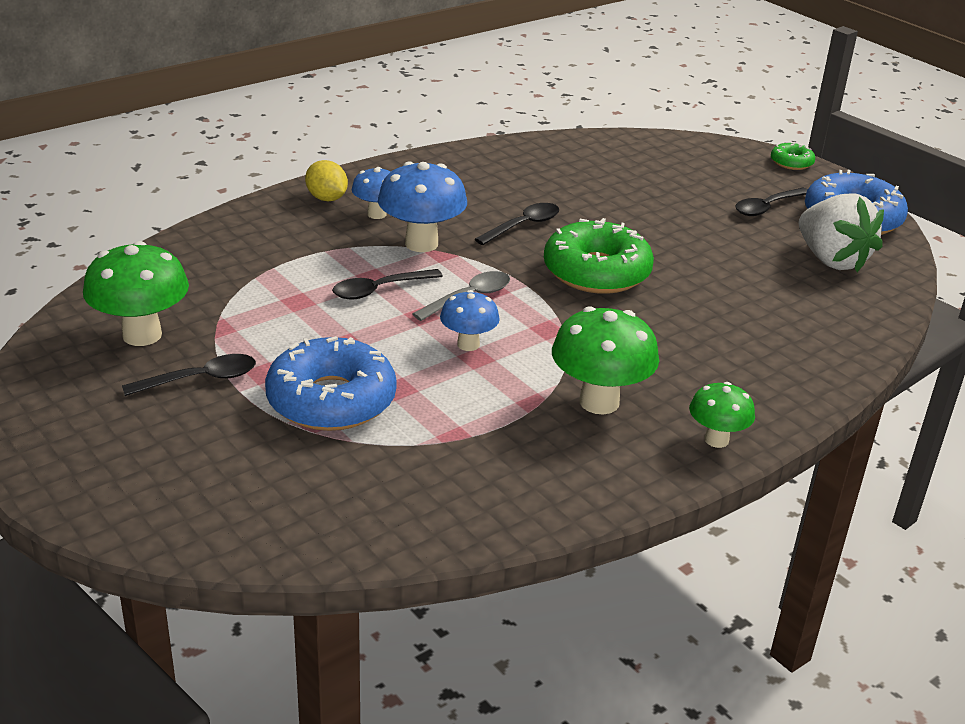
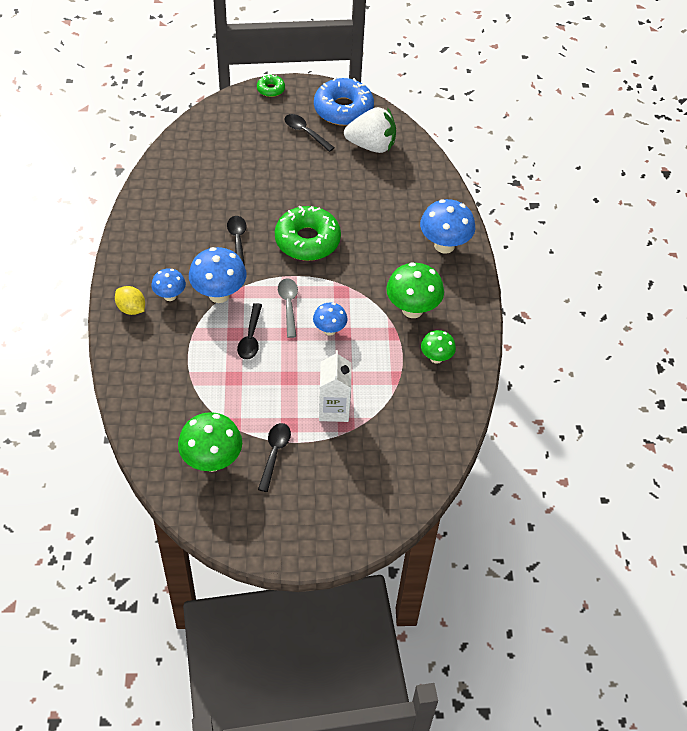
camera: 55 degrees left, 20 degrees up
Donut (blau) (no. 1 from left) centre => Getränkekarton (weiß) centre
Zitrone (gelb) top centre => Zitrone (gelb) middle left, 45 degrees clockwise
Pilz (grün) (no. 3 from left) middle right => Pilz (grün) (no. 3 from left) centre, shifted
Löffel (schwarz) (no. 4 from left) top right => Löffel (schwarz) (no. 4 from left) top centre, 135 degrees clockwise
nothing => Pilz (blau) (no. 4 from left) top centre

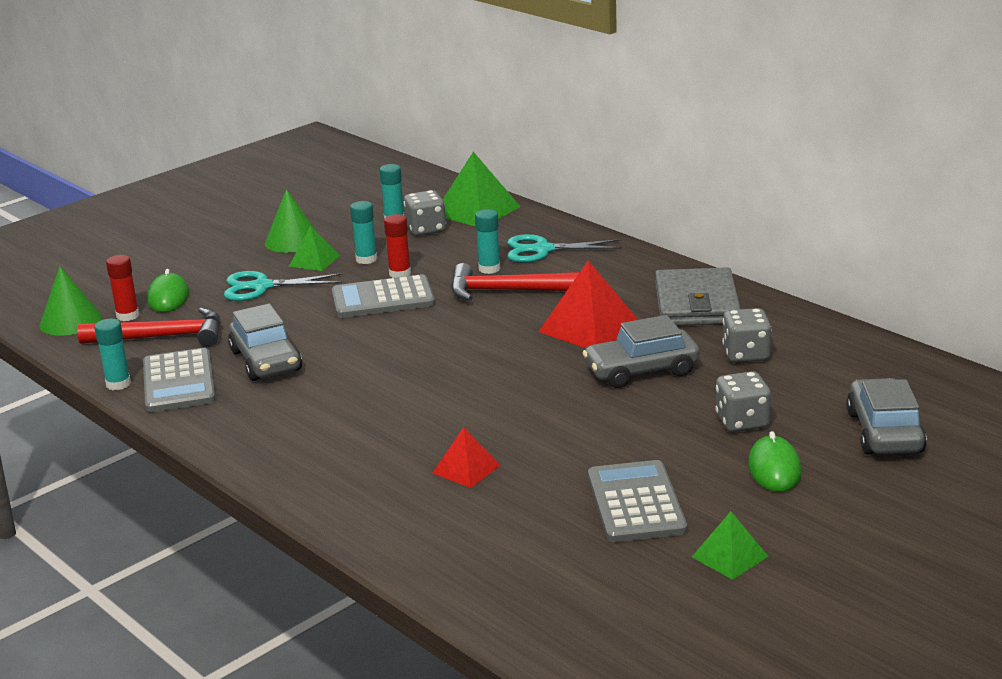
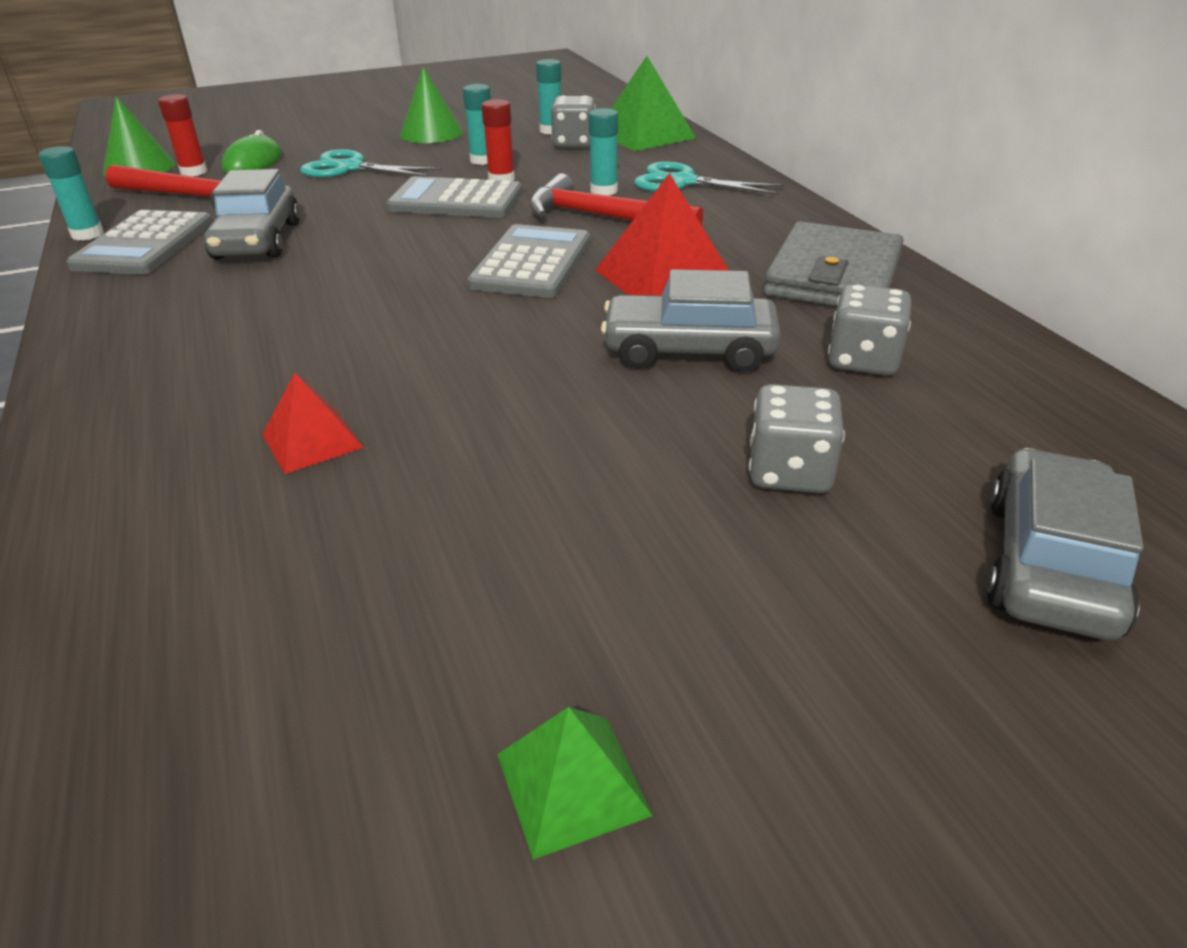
camera: 20 degrees right, 10 degrees up
Pyramide (grün) (no. 1 from left) middle left => nothing
Taschenrechner (grau) (no. 3 from left) bottom centre => Taschenrechner (grau) (no. 3 from left) top centre, shifted
Computermaus (grün) (no. 2 from left) bottom right => nothing

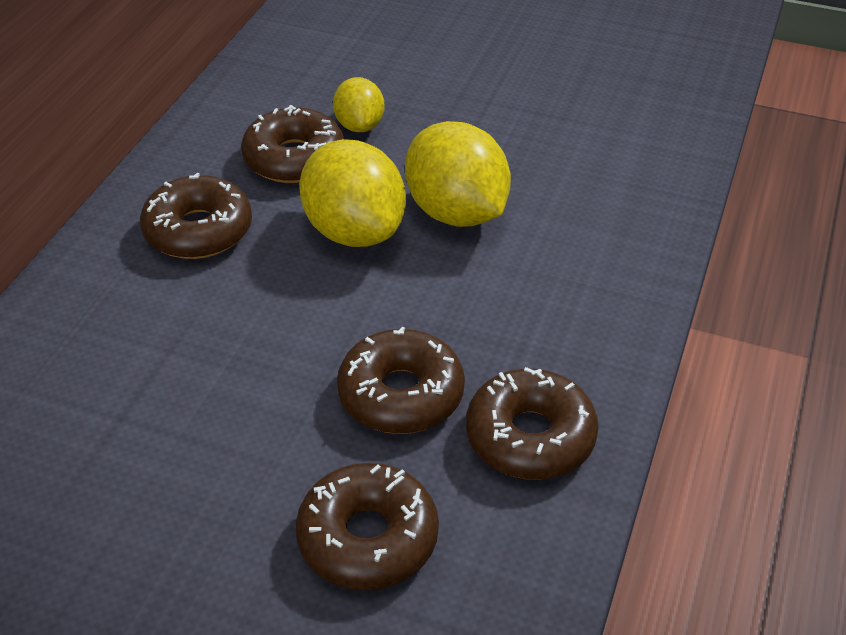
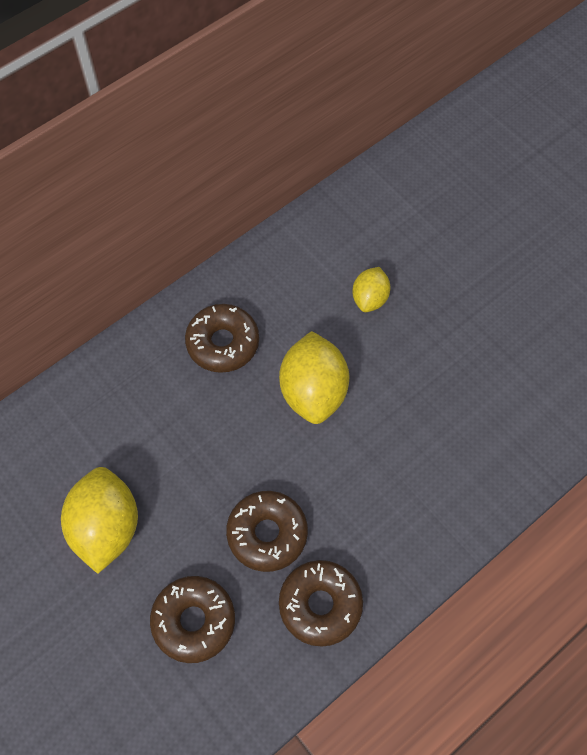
camera: 30 degrees right, 20 degrees up
Donut (braun) (no. 2 from left) top centre => nothing
Zitrone (gelb) (no. 3 from left in the first image) top centre => Zitrone (gelb) (no. 1 from left) bottom left, shifted

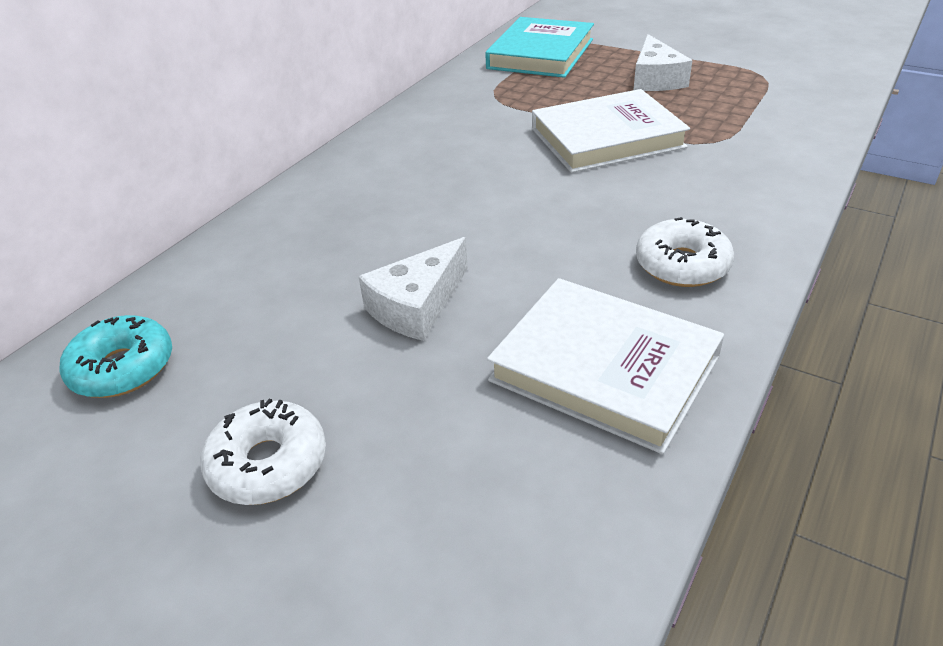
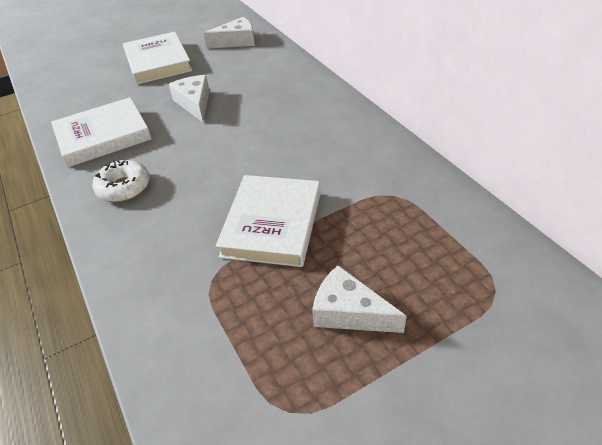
camera: 120 degrees right, 5 degrees up
Donut (türkis) middle left => Käse (weiß) (no. 2 from left) top centre
Donut (weiß) (no. 1 from left) bottom left => Buch (weiß) (no. 2 from left) top left
Buch (türkis) top centre => nothing

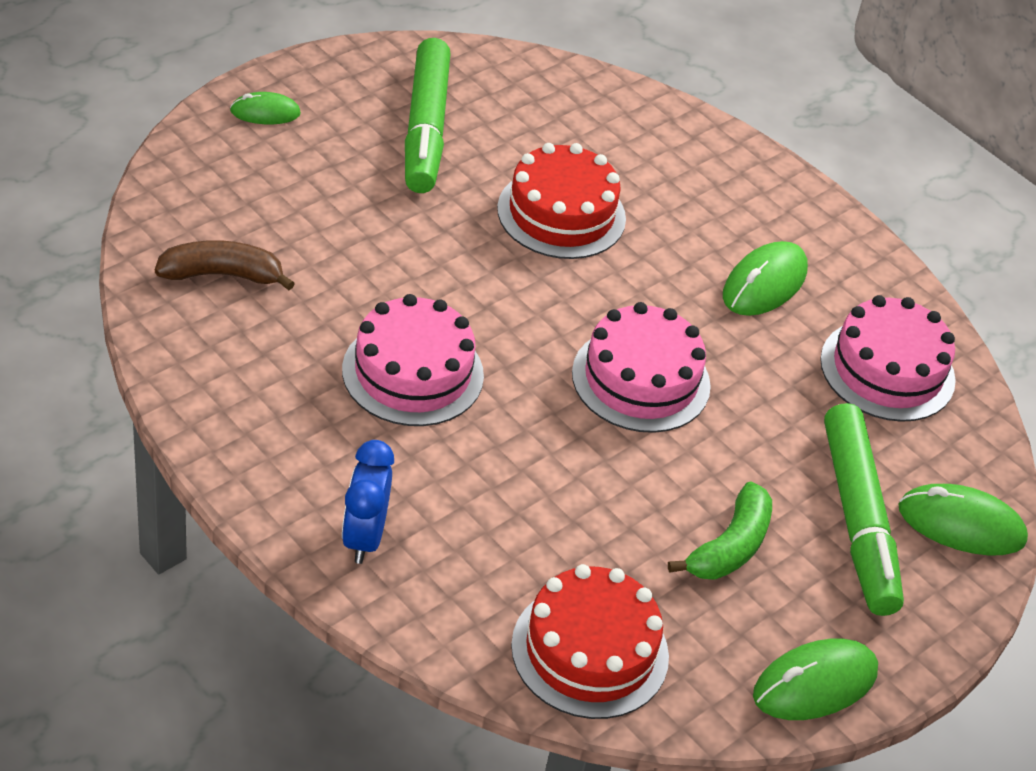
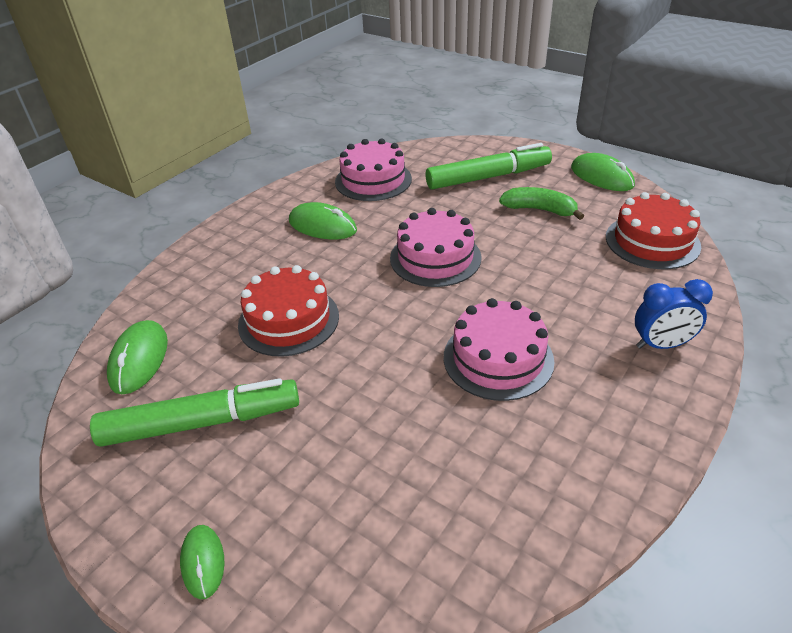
camera: 95 degrees left, 5 degrees down
Banane (braun) middle left => nothing
Computermaus (grün) (no. 4 from left in the first image) bottom right => Computermaus (grün) (no. 1 from left) middle left, shifted

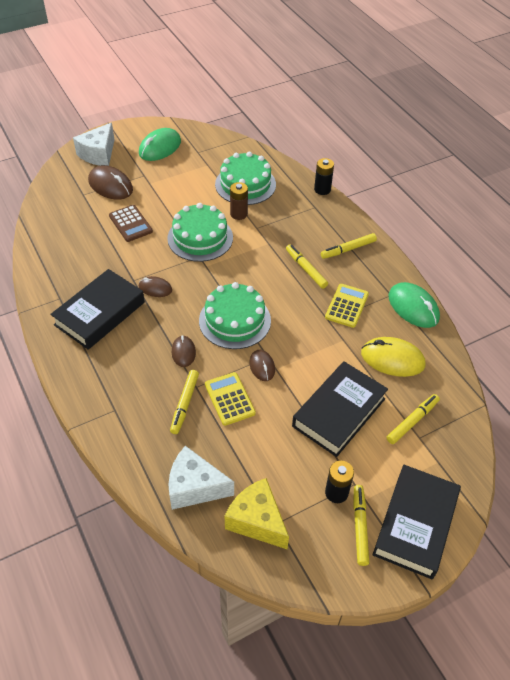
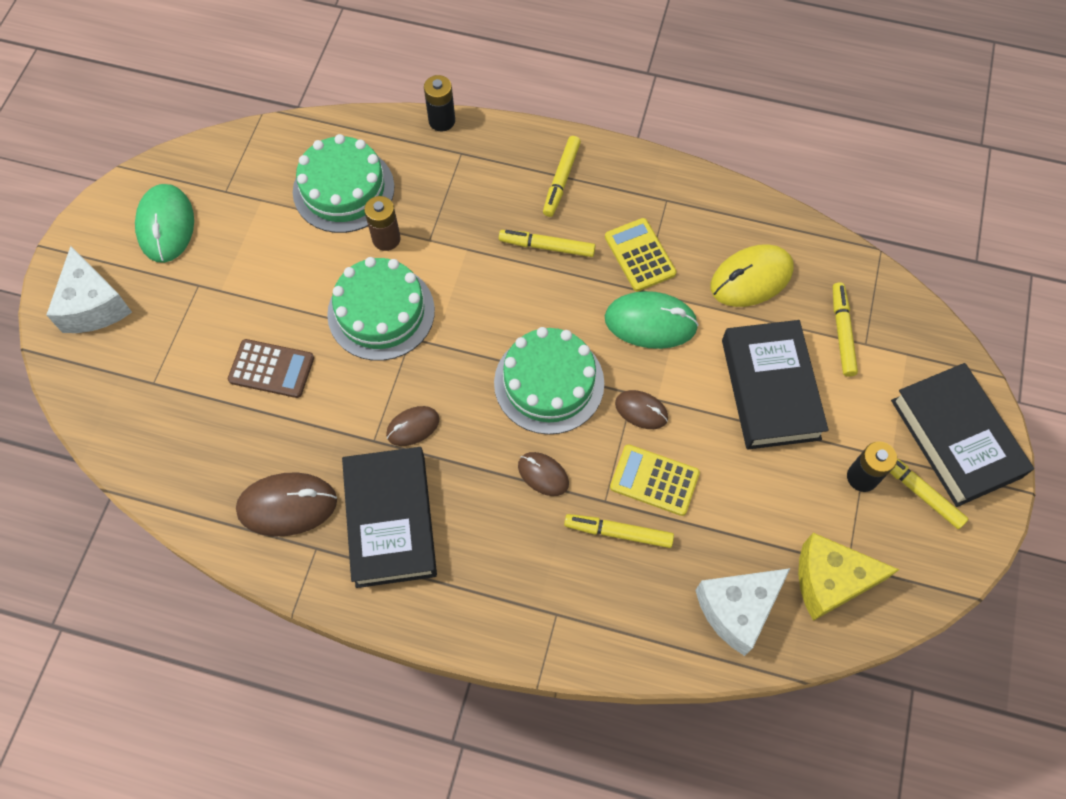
camera: 45 degrees left, 15 degrees up
Computermaus (braun) (no. 1 from left) top left => Computermaus (braun) (no. 1 from left) middle left, shifted
Filzstift (gelb) (no. 1 from left in the first image) centre => Filzstift (gelb) (no. 3 from left) centre, 135 degrees clockwise
Computermaus (grün) (no. 2 from left) middle right => Computermaus (grün) (no. 2 from left) centre, shifted

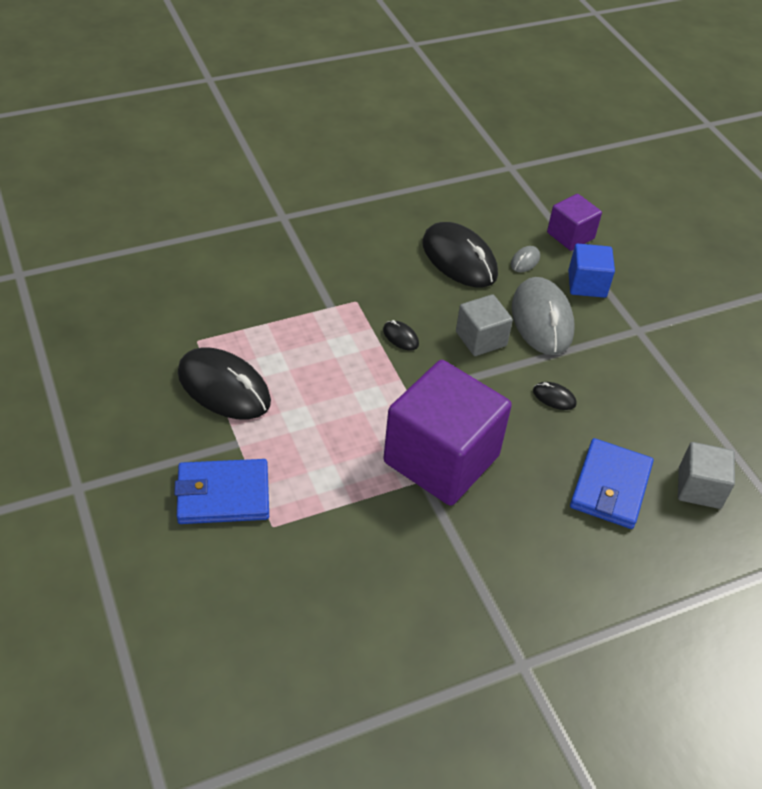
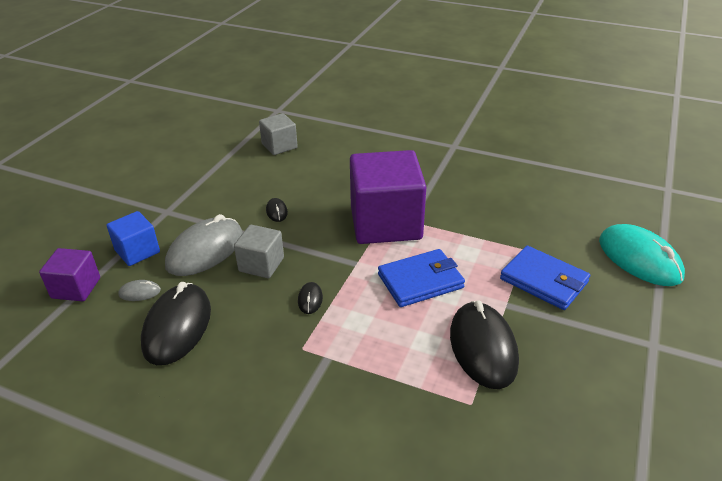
camera: 130 degrees left, 10 degrees down
Geldbörse (blau) (no. 2 from left in the first image) middle right => Geldbörse (blau) (no. 1 from left) centre, shifted
nothing => Computermaus (türkis) middle right

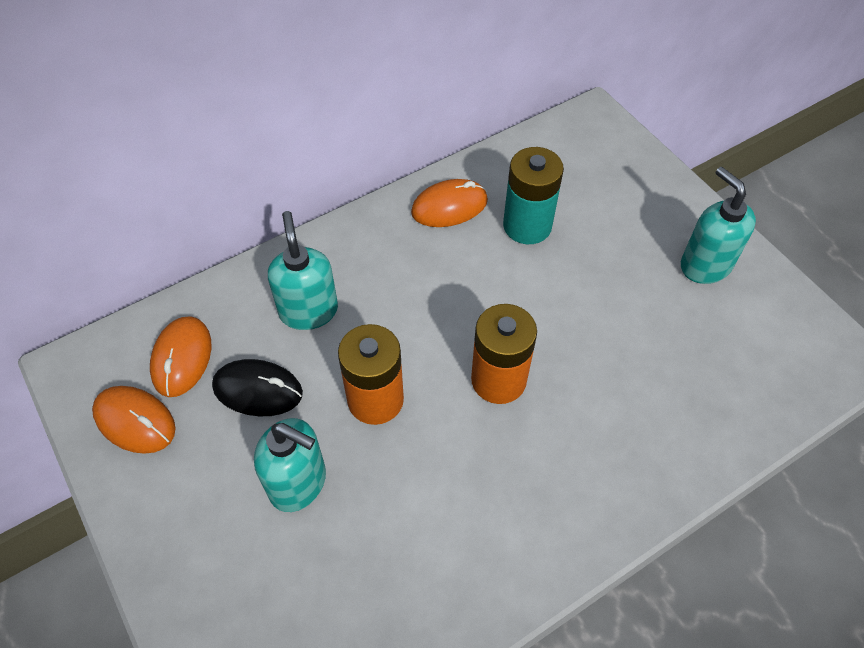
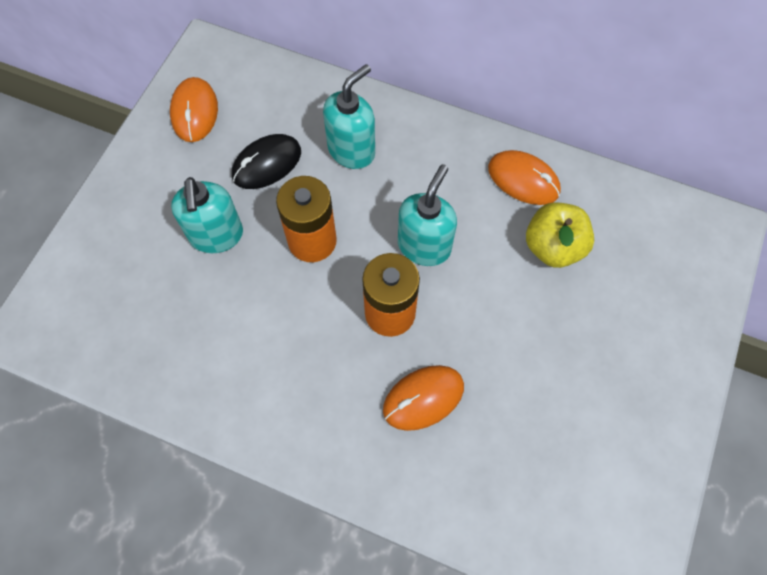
camera: 55 degrees right, 10 degrees up
Computermaus (orange) (no. 2 from left) middle left => Computermaus (orange) (no. 2 from left) bottom centre, shifted
Computermaus (schwarz) middle left => Computermaus (schwarz) top centre, 75 degrees clockwise
Batterie (türkis) top centre => Apfel (gelb) middle right
Seifenspender (türkis) (no. 3 from left) middle right => Seifenspender (türkis) (no. 3 from left) centre, shifted

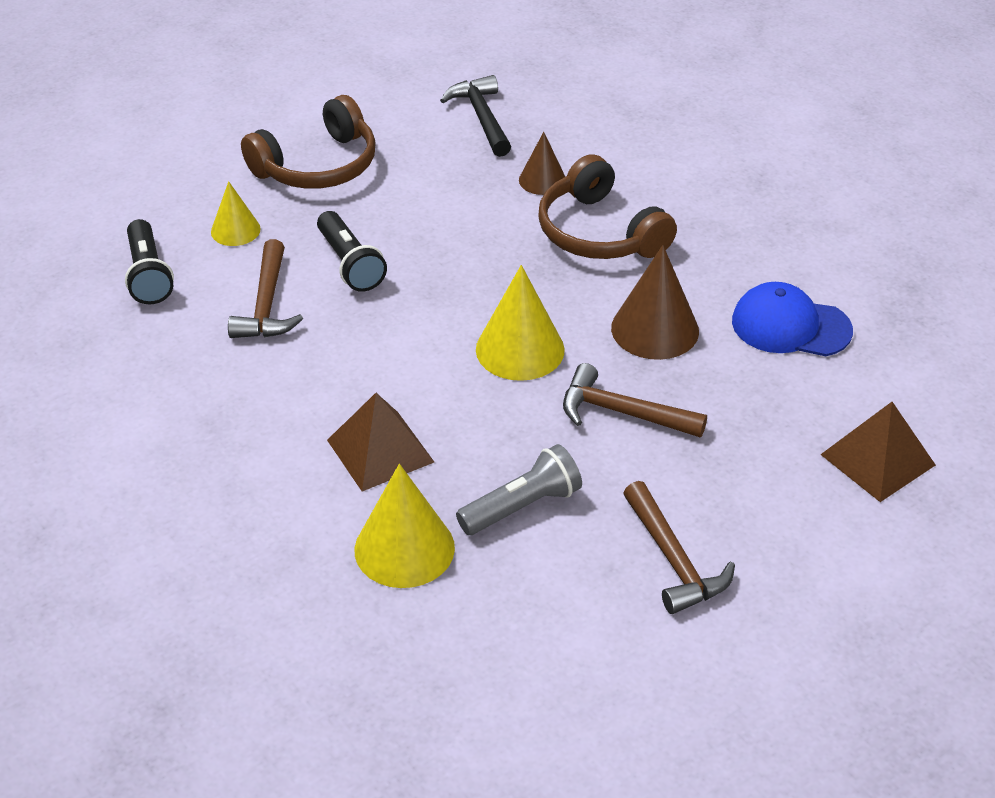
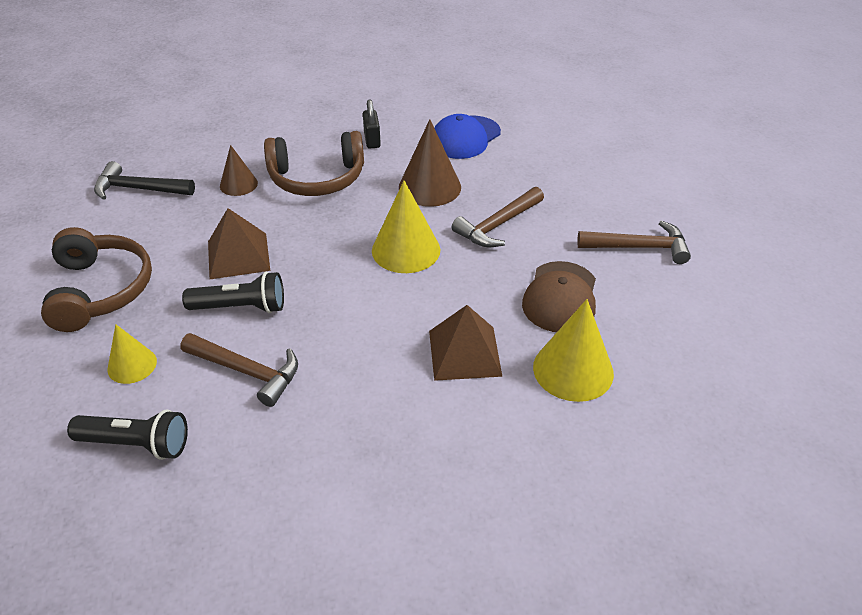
camera: 65 degrees left, 0 degrees up
Taschenlampe (grau) centre => Kappe (braun) centre
Pyramide (braun) (no. 2 from left in the first image) middle right => Pyramide (braun) (no. 1 from left) middle left, shifted
nothing => Vorhängeschloss (schwarz) top centre

